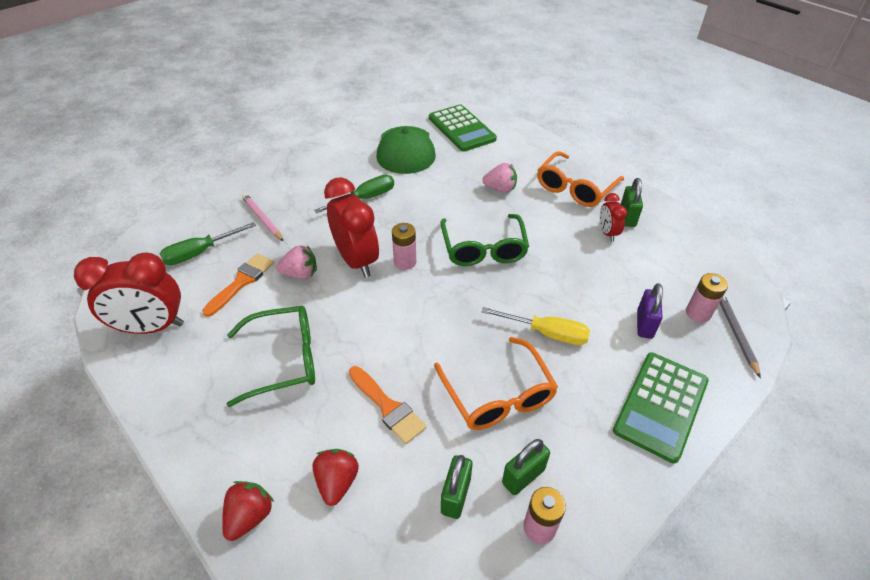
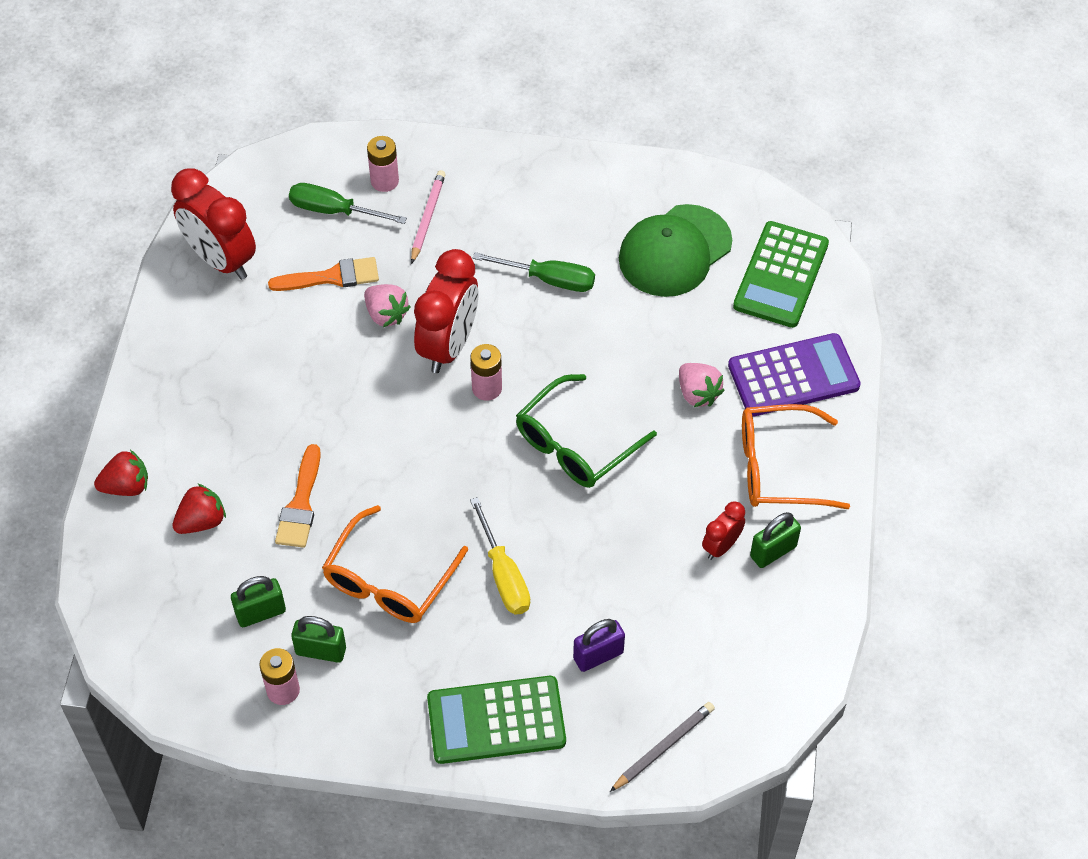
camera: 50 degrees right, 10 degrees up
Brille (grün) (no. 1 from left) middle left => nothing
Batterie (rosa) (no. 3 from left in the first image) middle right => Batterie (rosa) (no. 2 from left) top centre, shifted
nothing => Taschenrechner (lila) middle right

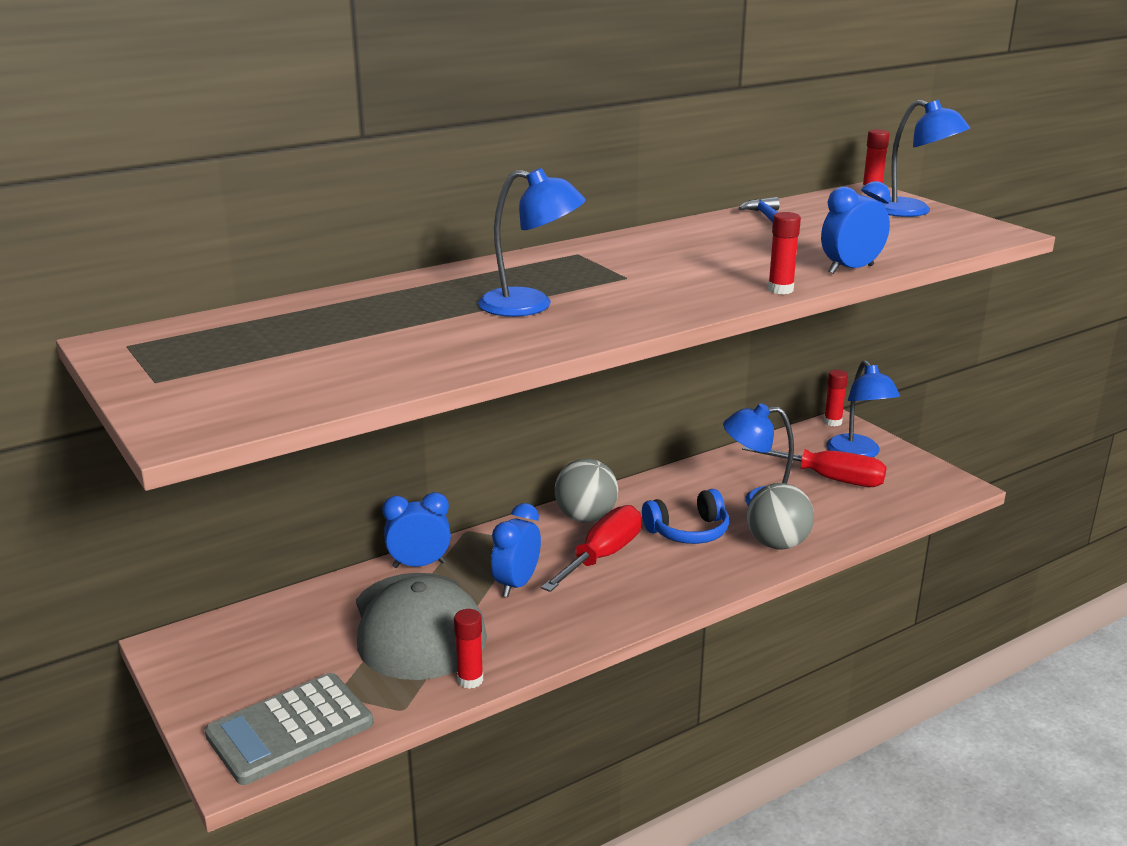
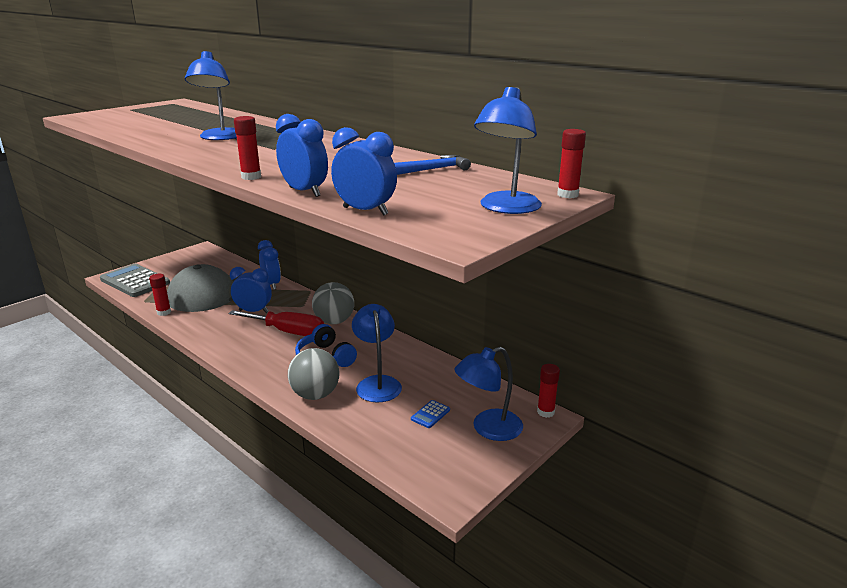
camera: 75 degrees right, 0 degrees up
Schraubenzieher (rot) (no. 2 from left) middle right => Taschenrechner (blau) bottom centre
nothing => Wecker (blau) (no. 4 from left) top centre

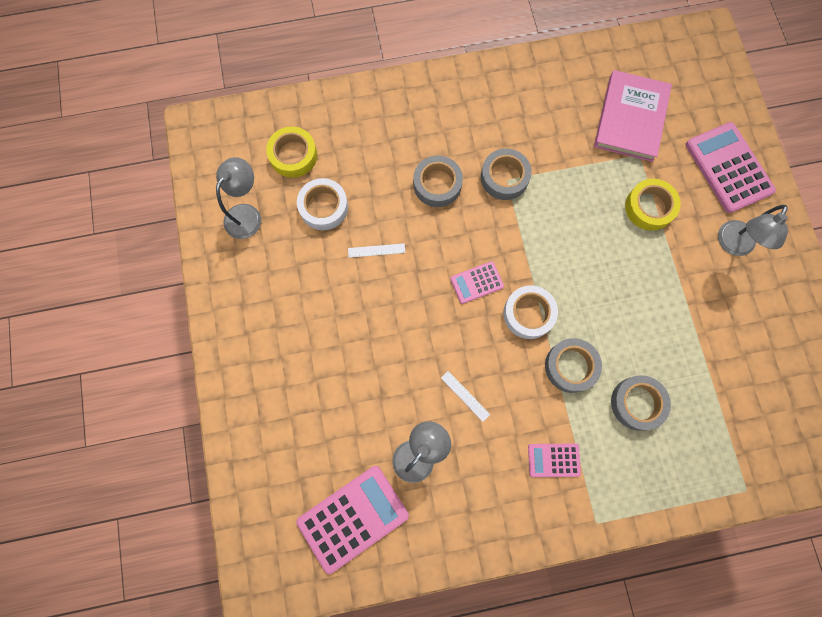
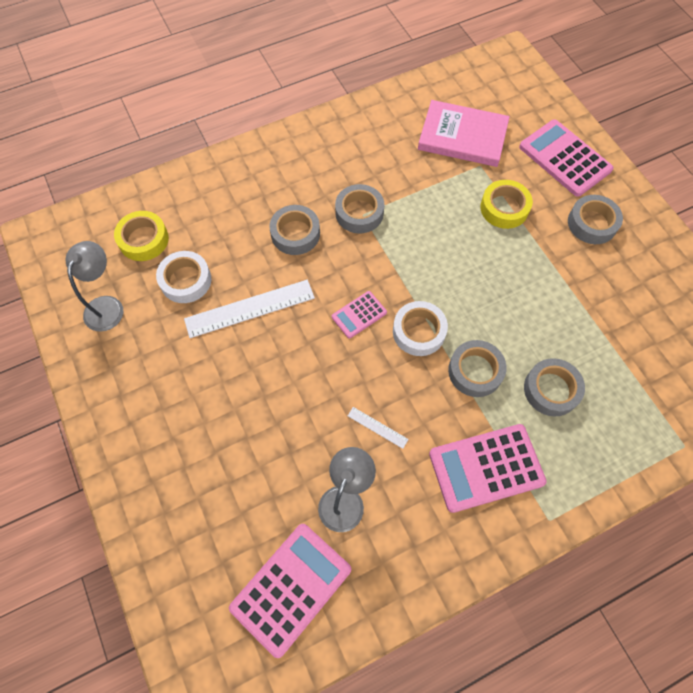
camera: 15 degrees left, 10 degrees down
Lineal (weiß) (no. 1 from left) centre, x2.18
Taschenrechner (rosa) (no. 3 from left) bottom right, x1.89
Buch (rosa) top right, 75 degrees counterclockwise
Lampe (grau) (no. 3 from left) middle right => Klebeband (grau) (no. 5 from left) top right

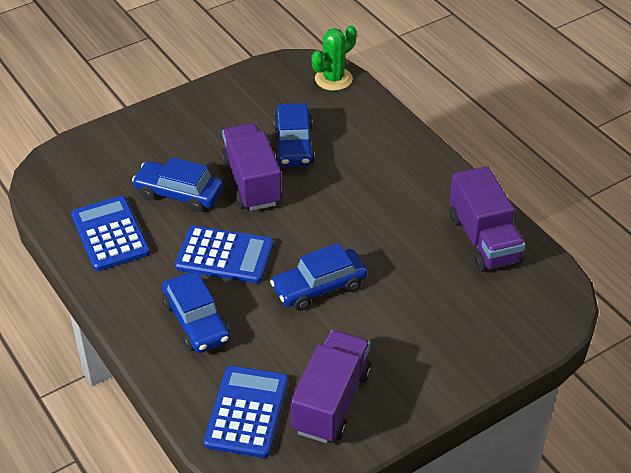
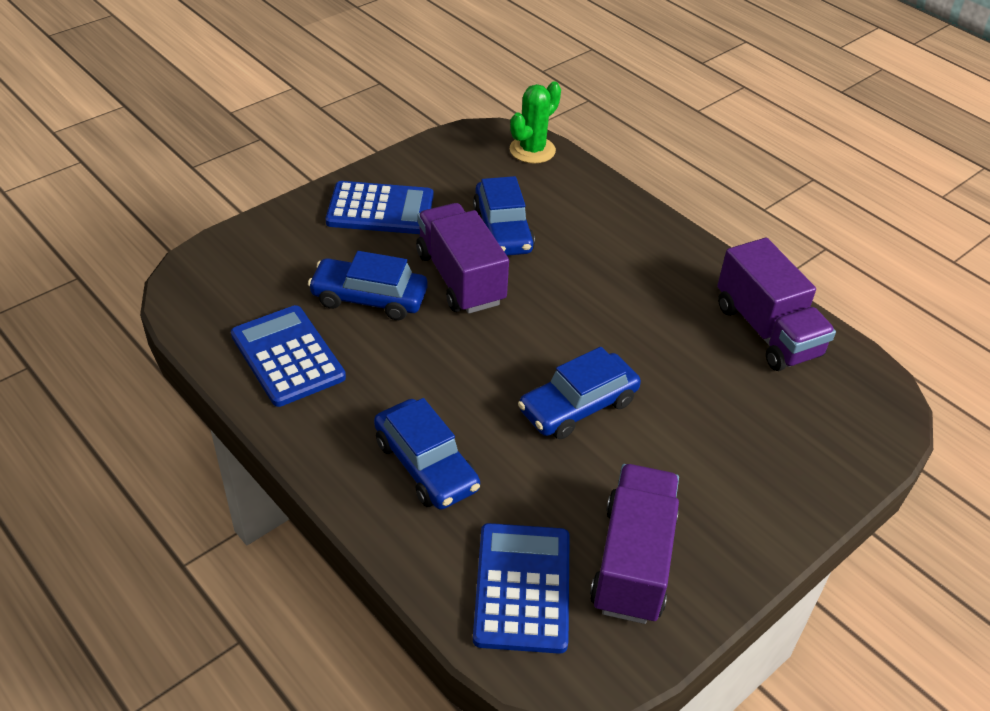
camera: 10 degrees left, 0 degrees up
Taschenrechner (blau) (no. 2 from left) centre => Taschenrechner (blau) (no. 2 from left) top centre, shifted

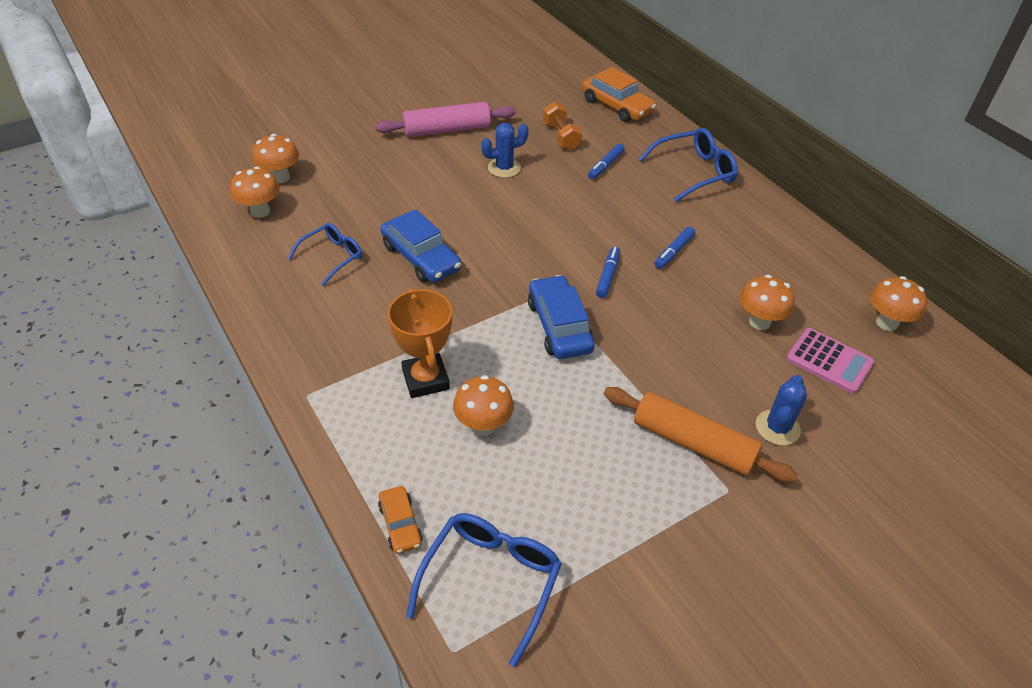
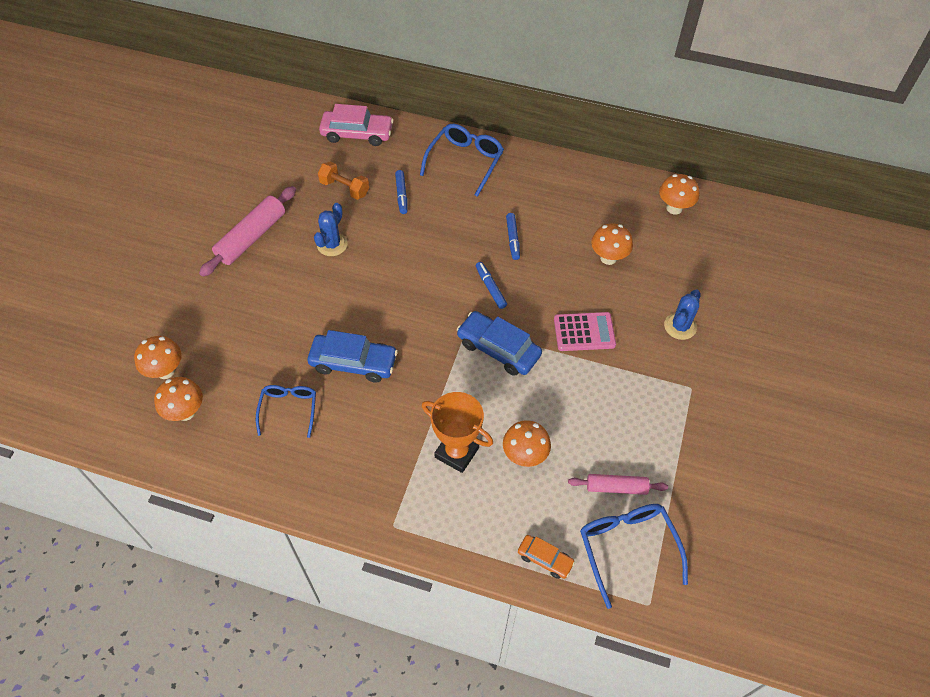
camera: 40 degrees left, 10 degrees up
Auto (orange) (no. 2 from left) top centre => Auto (rosa) top centre
Nudelholz (orange) middle right => nothing
Kaktus (blau) (no. 2 from left) middle right, 45 degrees clockwise
Taschenrechner (rosa) middle right => Taschenrechner (rosa) centre, shifted
nothing => Nudelholz (rosa) (no. 2 from left) bottom centre

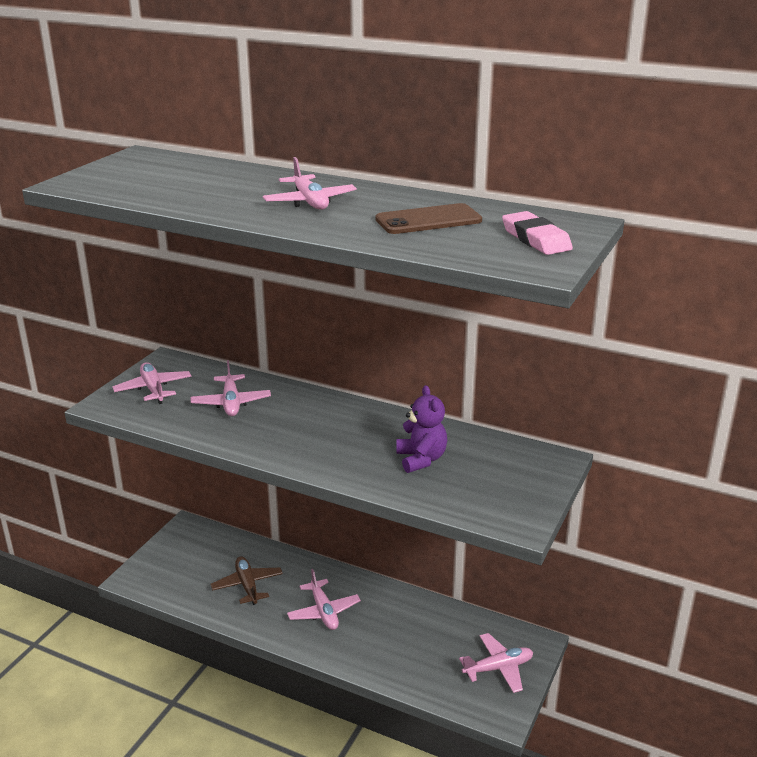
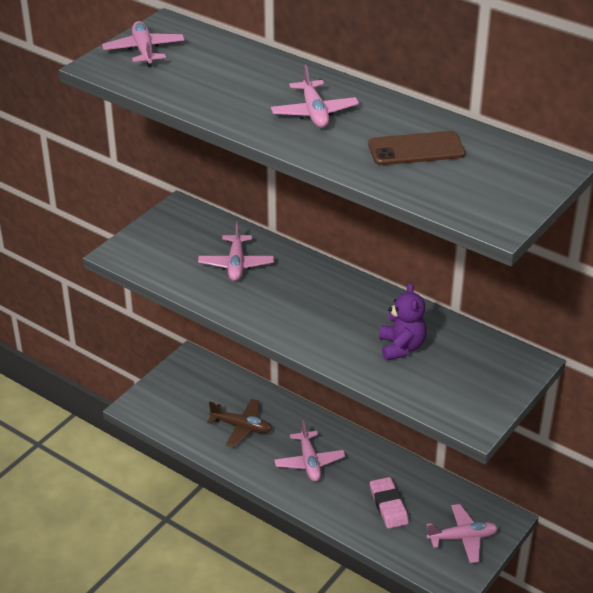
camera: 10 degrees right, 10 degrees up
Flugzeug (rosa) (no. 1 from left) middle left => Flugzeug (rosa) (no. 1 from left) top left, shifted
Flugzeug (braun) bottom left => Flugzeug (braun) bottom centre, 120 degrees clockwise
Radiergummi (rosa) top right => Radiergummi (rosa) bottom centre, shifted

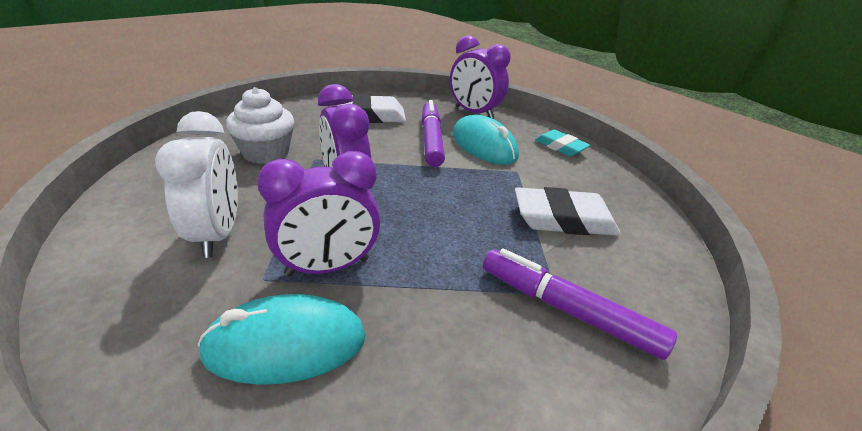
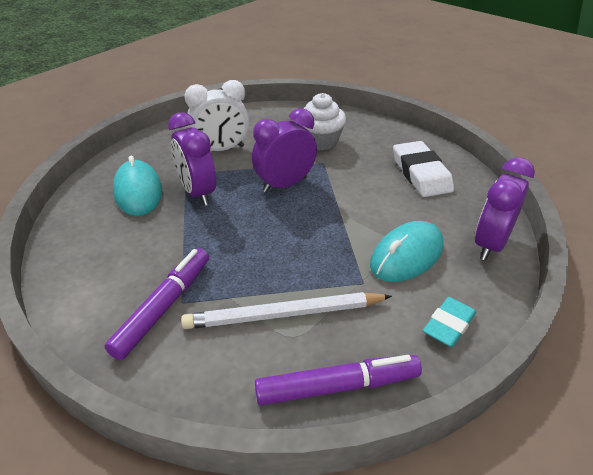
camera: 85 degrees right, 5 degrees up
Filzstift (lila) (no. 1 from left in the first image) top centre => Filzstift (lila) (no. 2 from left) bottom centre, shifted
Radiergummi (weiß) (no. 2 from left) centre => Bleistift (weiß) centre

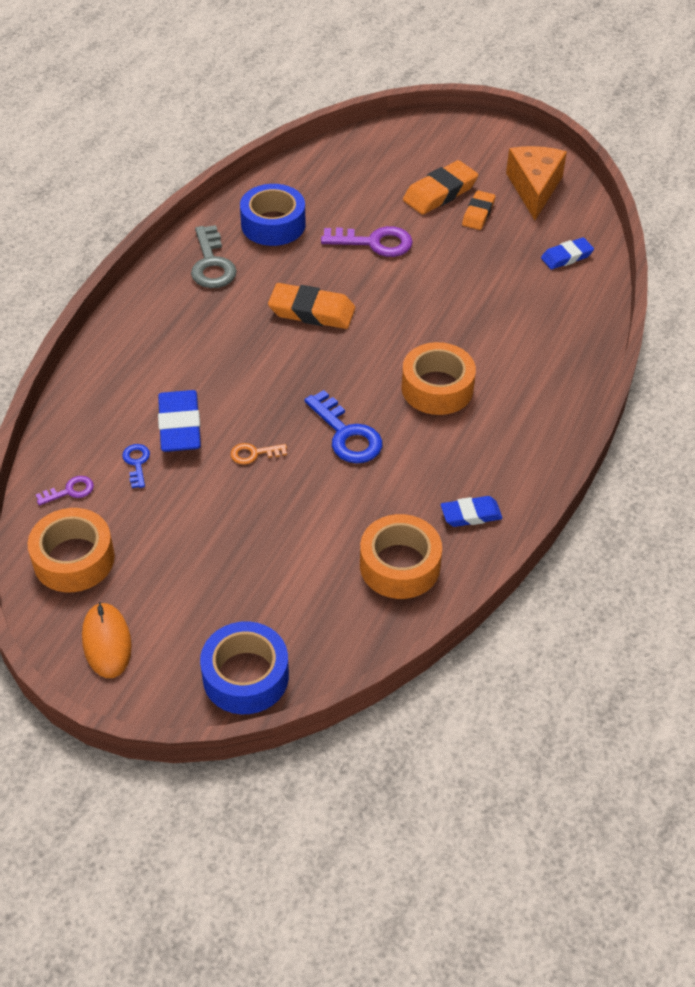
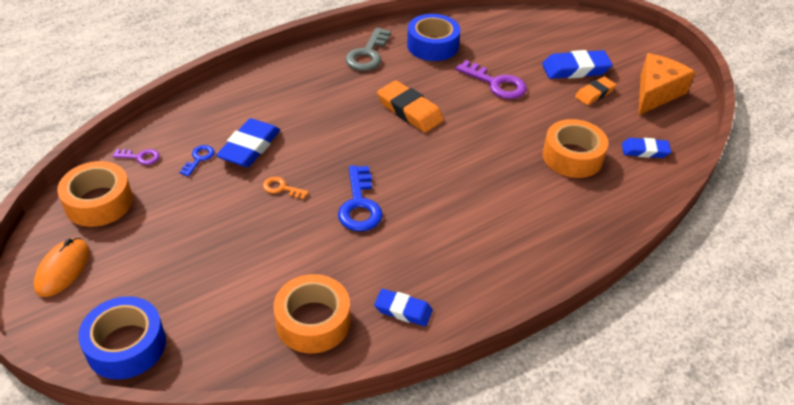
camera: 30 degrees right, 5 degrees down
Klebeband (orange) (no. 3 from left) centre => Klebeband (orange) (no. 3 from left) middle right, shifted
Radiergummi (orange) (no. 2 from left) top centre => Radiergummi (blau) (no. 3 from left) top right

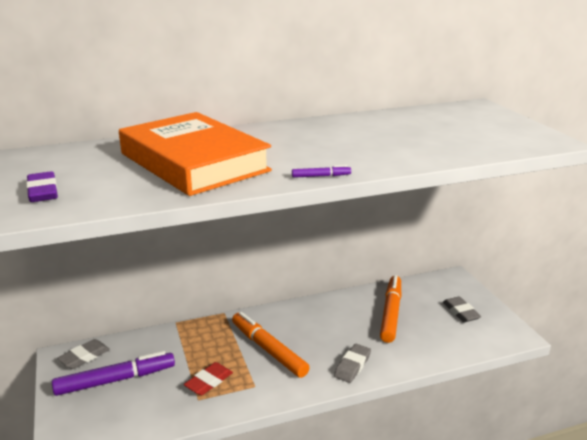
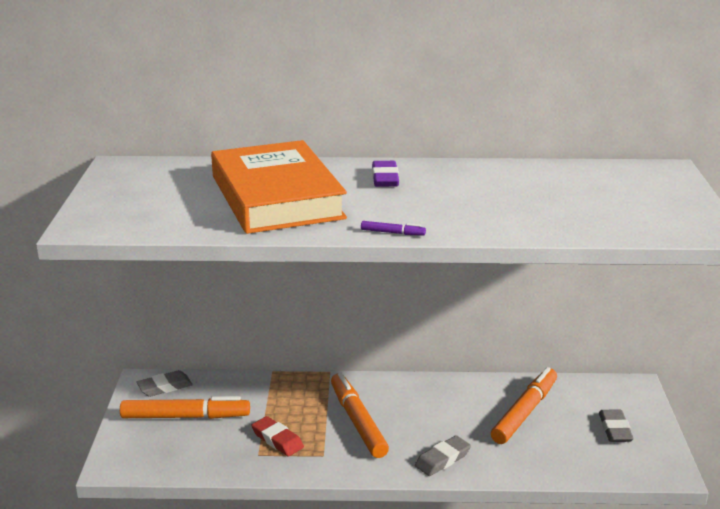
camera: 20 degrees right, 0 degrees up
Radiergummi (lila) middle left => Radiergummi (lila) centre, shifted
Filzstift (lila) (no. 1 from left) bottom left => Filzstift (orange) (no. 1 from left) bottom left
Radiergummi (rot) bottom centre, 75 degrees clockwise

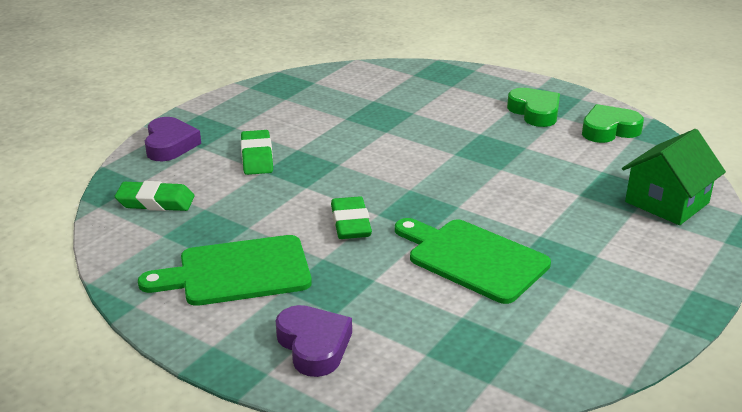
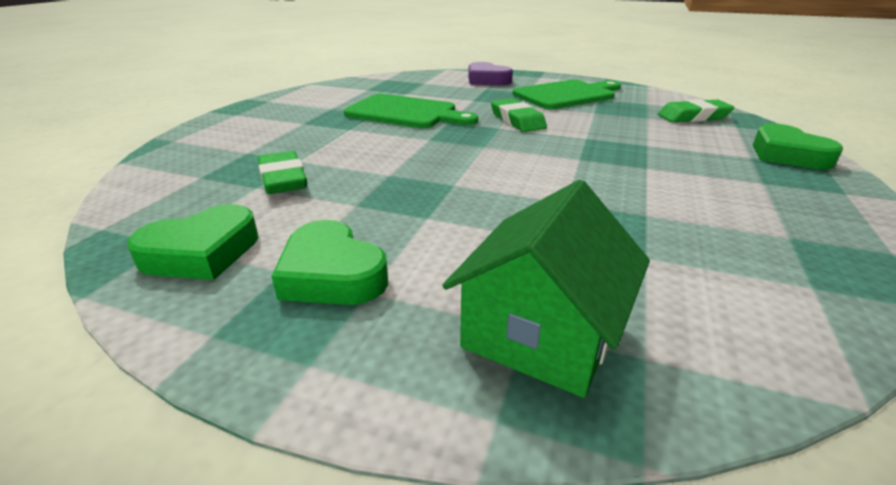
camera: 165 degrees right, 0 degrees up
Herz (lila) (no. 1 from left) middle left => Herz (grün) (no. 3 from left) top right
Radiergummi (grün) (no. 2 from left in the first image) centre => Radiergummi (grün) (no. 1 from left) middle left, shifted
Haus (grün) middle right => Haus (grün) centre, shifted

